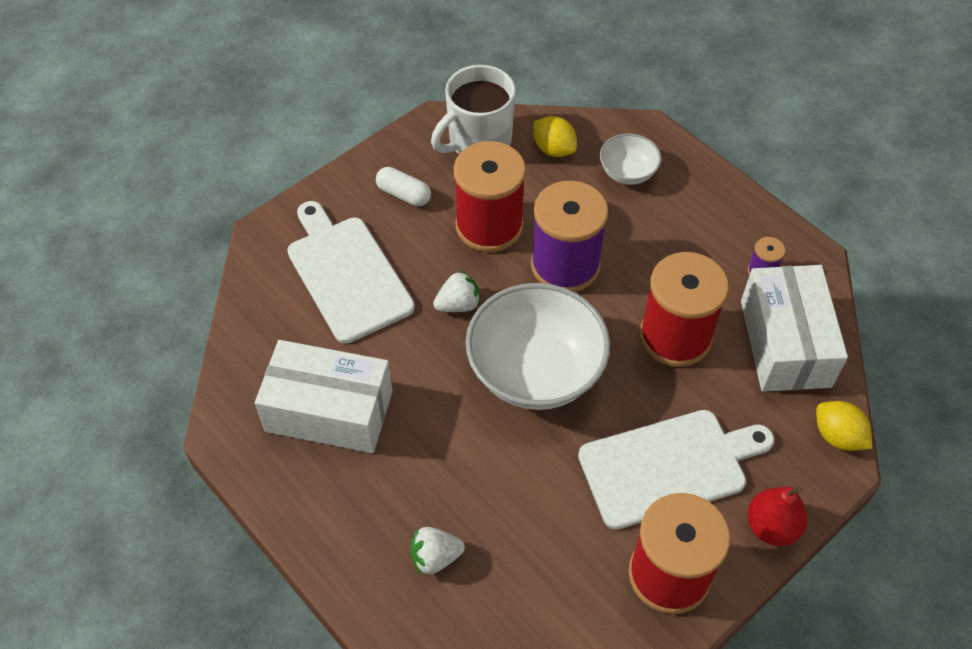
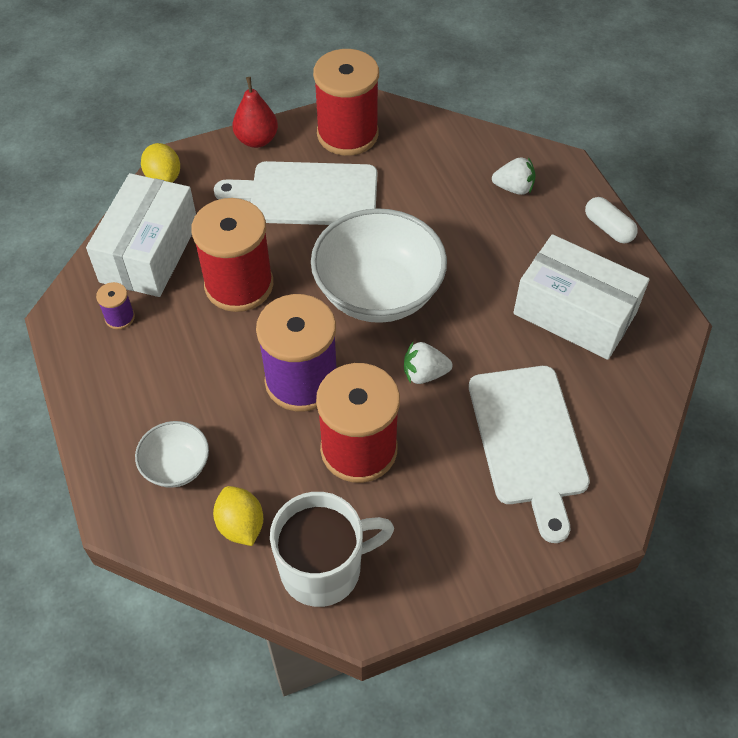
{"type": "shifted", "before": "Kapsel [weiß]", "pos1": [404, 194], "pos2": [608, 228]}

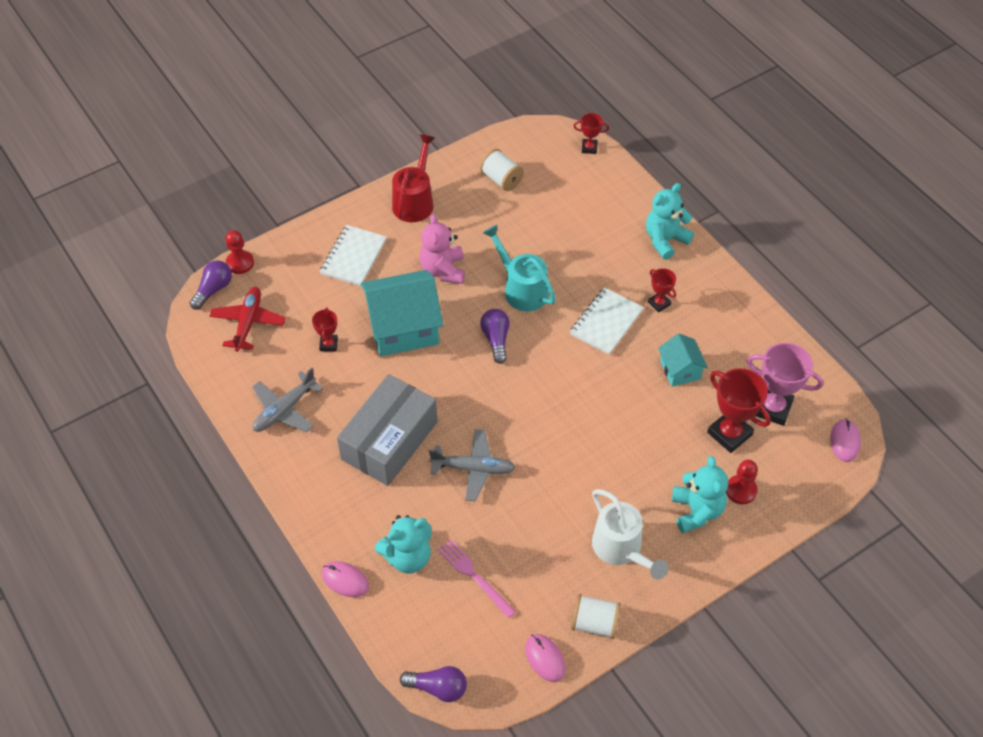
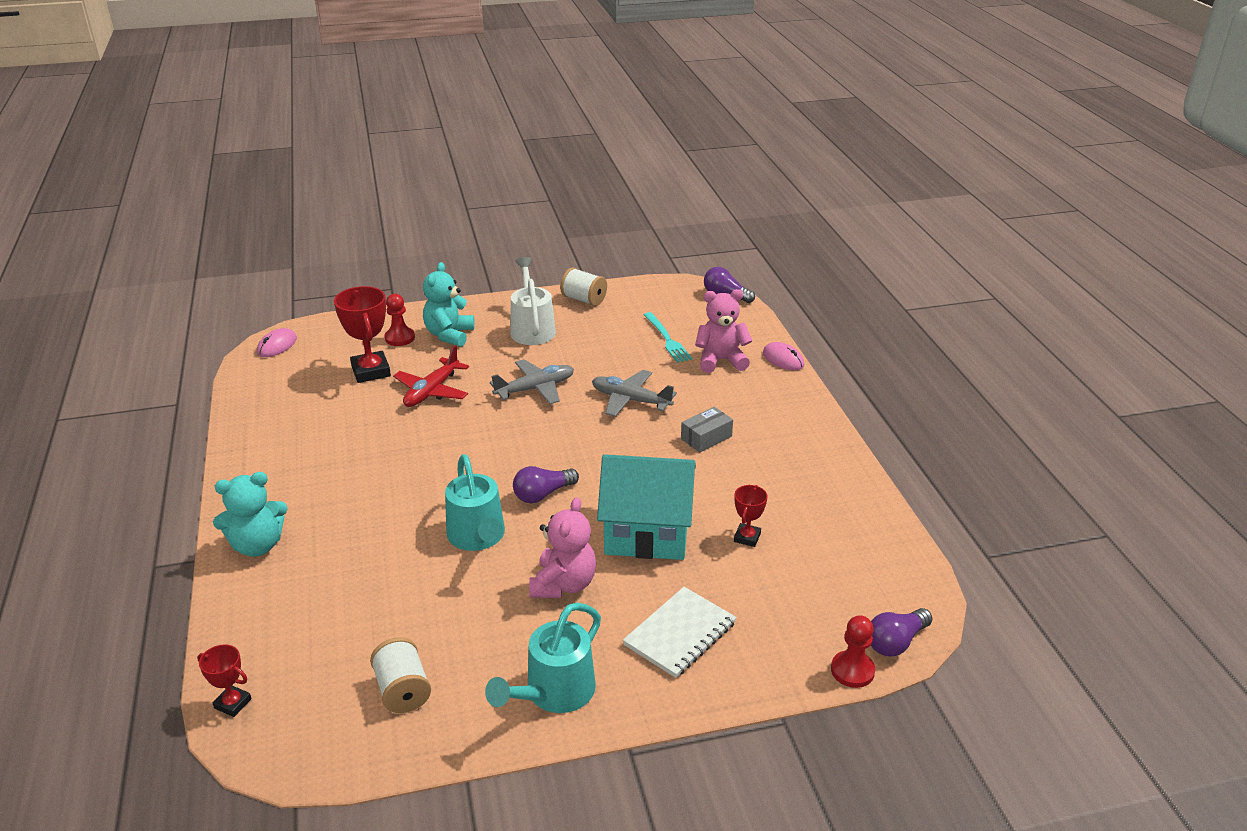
{"type": "shifted", "before": "Flugzeug [rot]", "pos1": [248, 322], "pos2": [432, 391]}
{"type": "shifted", "before": "Flugzeug [grau]", "pos1": [284, 410], "pos2": [535, 389]}
{"type": "scaled", "before": "Schachtel [grau]", "pos1": [389, 440], "pos2": [706, 437], "scale": 0.45}
{"type": "repainted", "before": "Teddybär [türkis]", "after": "Teddybär [rosa]", "pos1": [408, 557], "pos2": [721, 360]}
{"type": "repainted", "before": "Gießkanne [rot]", "after": "Gießkanne [türkis]", "pos1": [415, 201], "pos2": [553, 694]}
{"type": "repainted", "before": "Gabel [rosa]", "after": "Gabel [türkis]", "pos1": [474, 576], "pos2": [667, 339]}
{"type": "rotated", "before": "Glühbirne [lila]", "pos1": [496, 339], "pos2": [543, 494], "turn": 45}
{"type": "gone", "before": "Computermaus [rosa]", "pos1": [545, 658]}
{"type": "gone", "before": "Notizbuch [weiß]", "pos1": [606, 322]}
{"type": "gone", "before": "Pokal [rot]", "pos1": [659, 303]}
{"type": "gone", "before": "Haus [türkis]", "pos1": [680, 370]}
{"type": "gone", "before": "Pokal [rosa]", "pos1": [772, 408]}

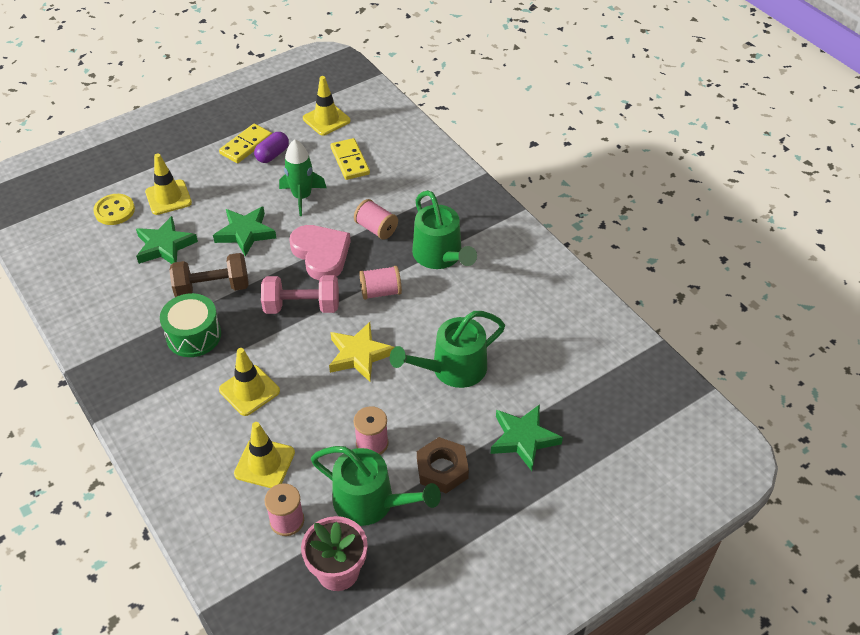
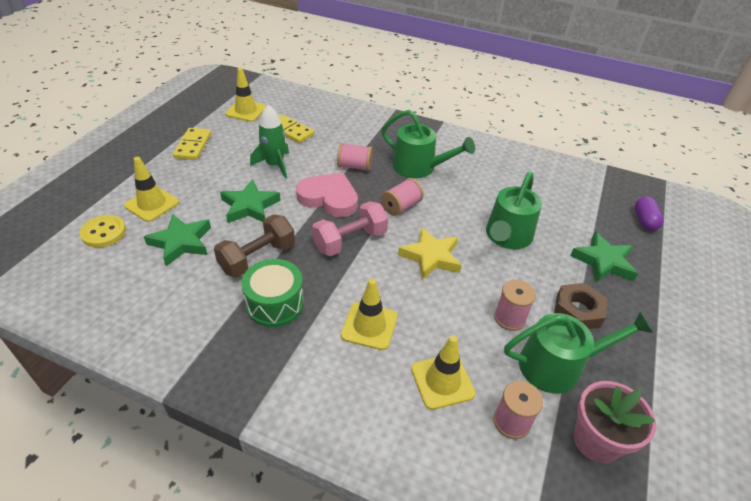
{"type": "shifted", "before": "Kapsel [lila]", "pos1": [272, 155], "pos2": [644, 221]}

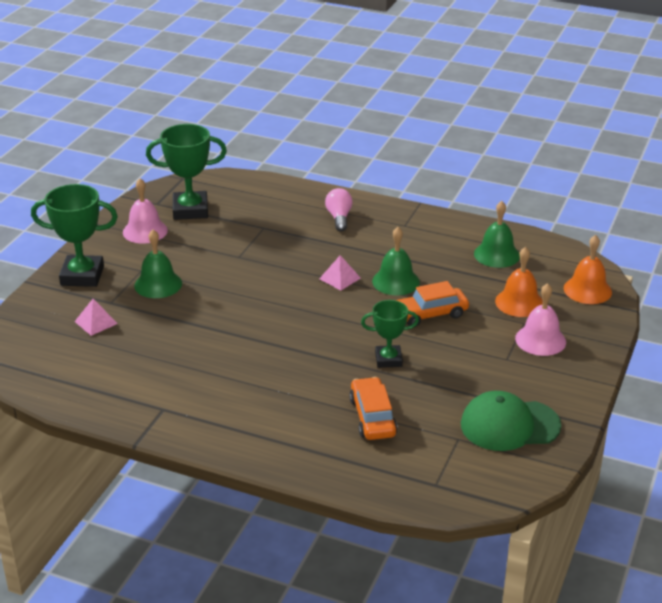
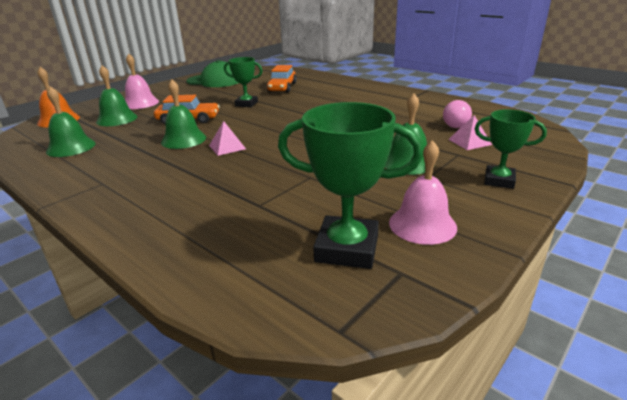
{"type": "scaled", "before": "Pokal [grün]", "pos1": [82, 276], "pos2": [499, 180], "scale": 0.61}
{"type": "shifted", "before": "Glühbirne [rosa]", "pos1": [339, 218], "pos2": [455, 124]}
{"type": "repainted", "before": "Glocke [orange]", "after": "Glocke [grün]", "pos1": [519, 302], "pos2": [116, 119]}

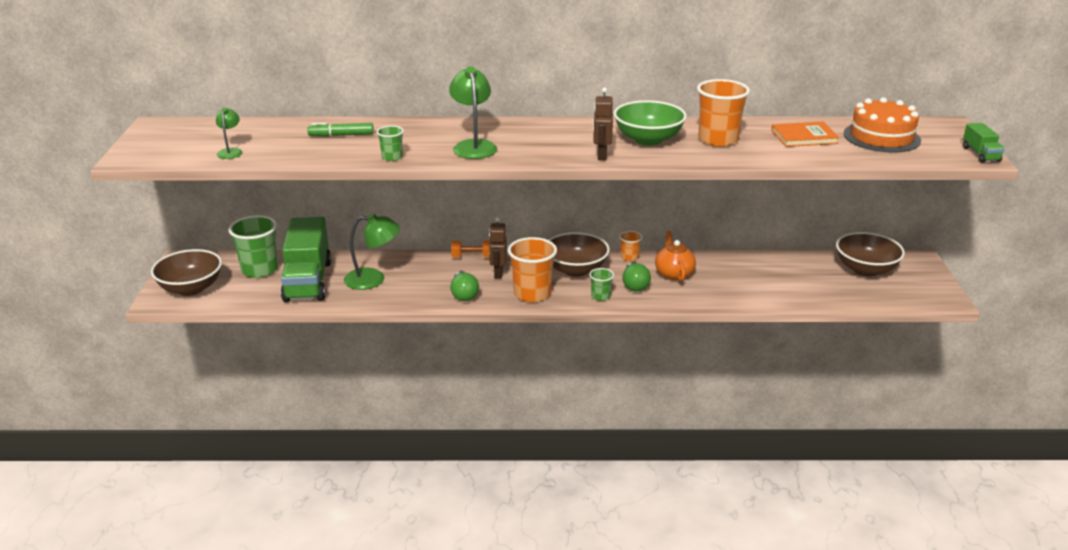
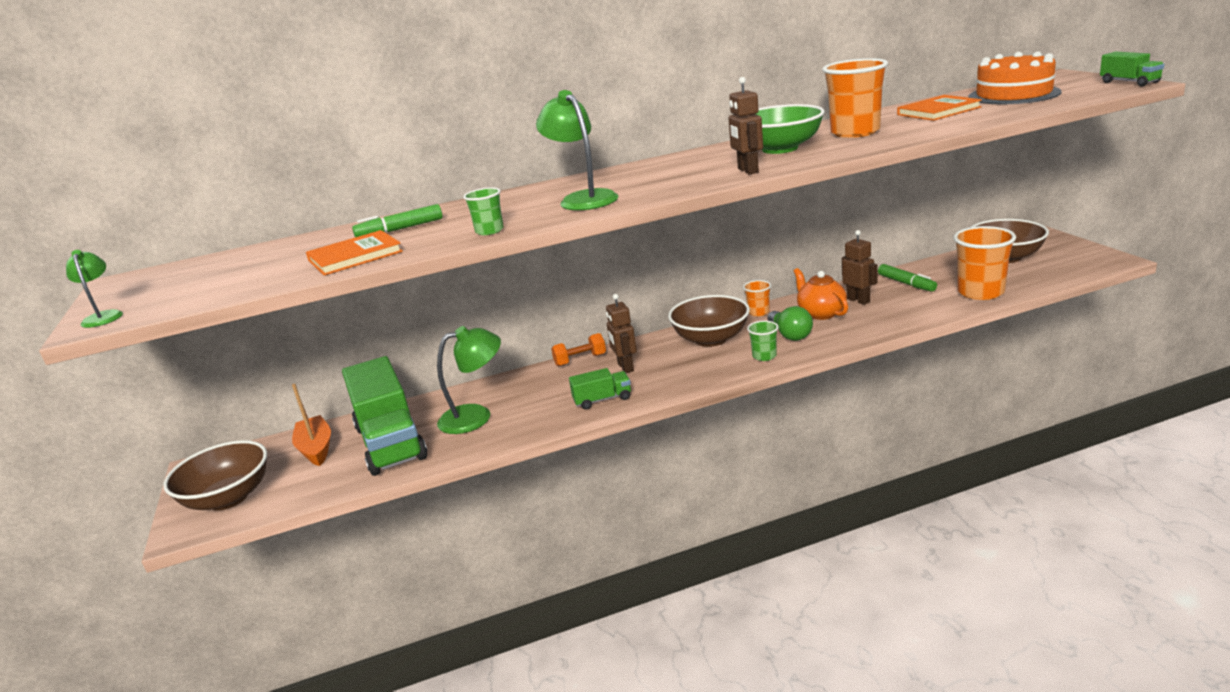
{"type": "shifted", "before": "Lampe [grün]", "pos1": [230, 151], "pos2": [103, 316]}
{"type": "swapped", "before": "Becher [grün]", "after": "Boot [orange]", "pos1": [259, 270], "pos2": [316, 448]}
{"type": "swapped", "before": "Glühbirne [grün]", "after": "Lastwagen [grün]", "pos1": [464, 294], "pos2": [602, 400]}
{"type": "shifted", "before": "Becher [orange]", "pos1": [532, 294], "pos2": [980, 292]}
{"type": "new", "after": "Buch [orange]", "pos2": [355, 256]}
{"type": "new", "after": "Roboter [braun]", "pos2": [858, 300]}
{"type": "new", "after": "Filzstift [grün]", "pos2": [906, 283]}

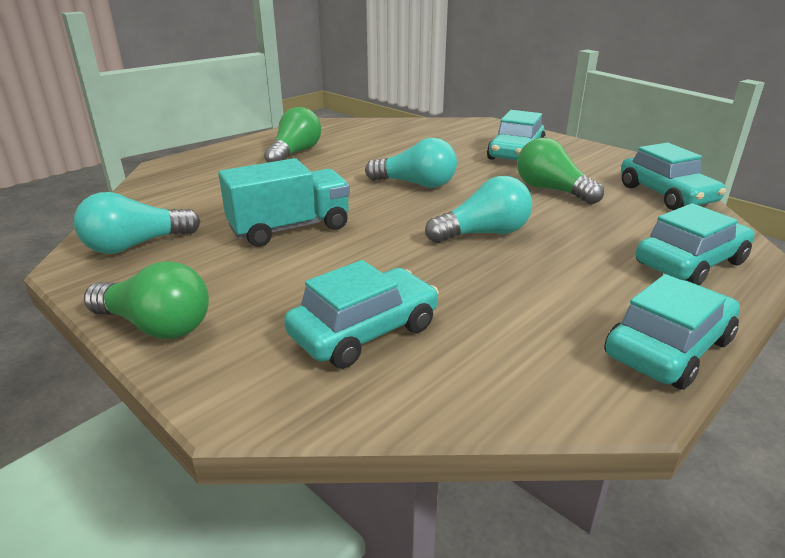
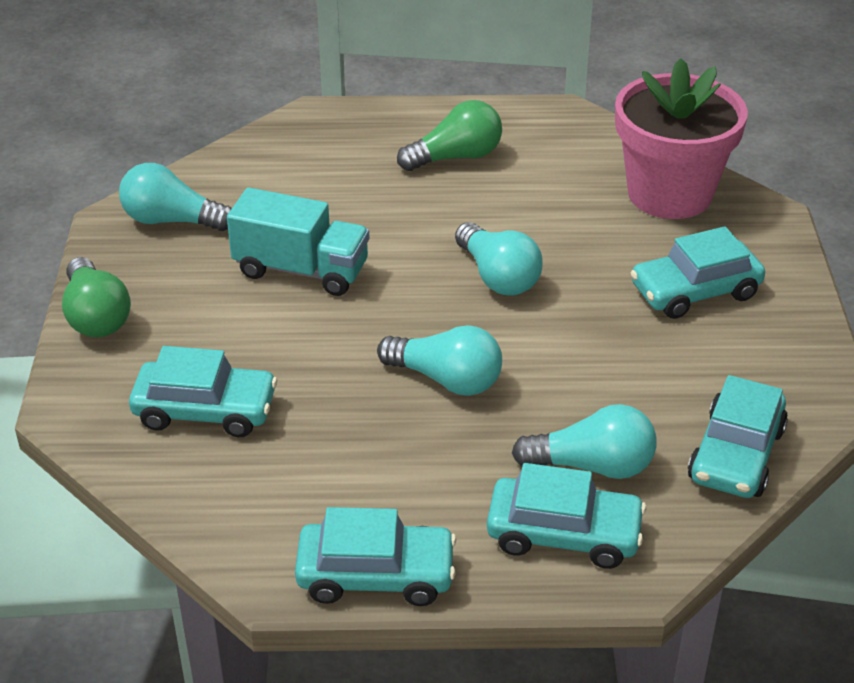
{"type": "gone", "before": "Glühbirne [grün]", "pos1": [551, 190]}
{"type": "new", "after": "Glühbirne [türkis]", "pos2": [592, 466]}
{"type": "new", "after": "Blumentopf [rosa]", "pos2": [669, 194]}

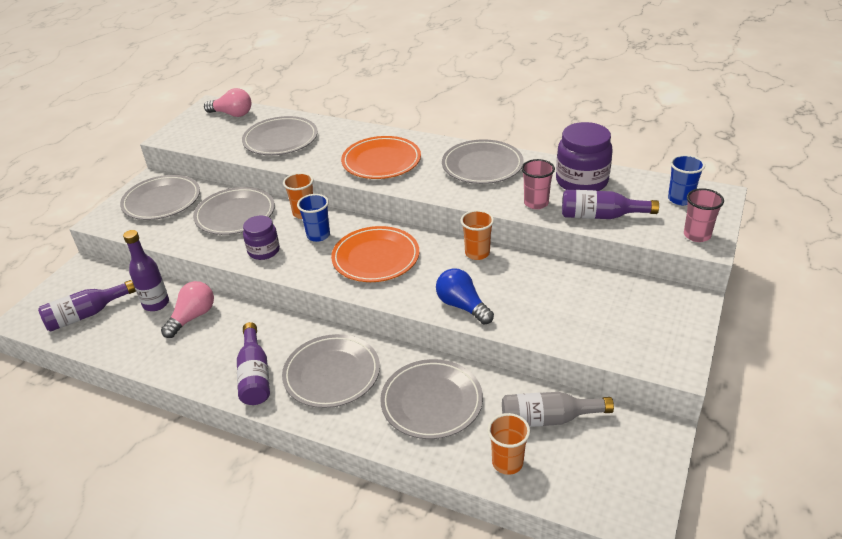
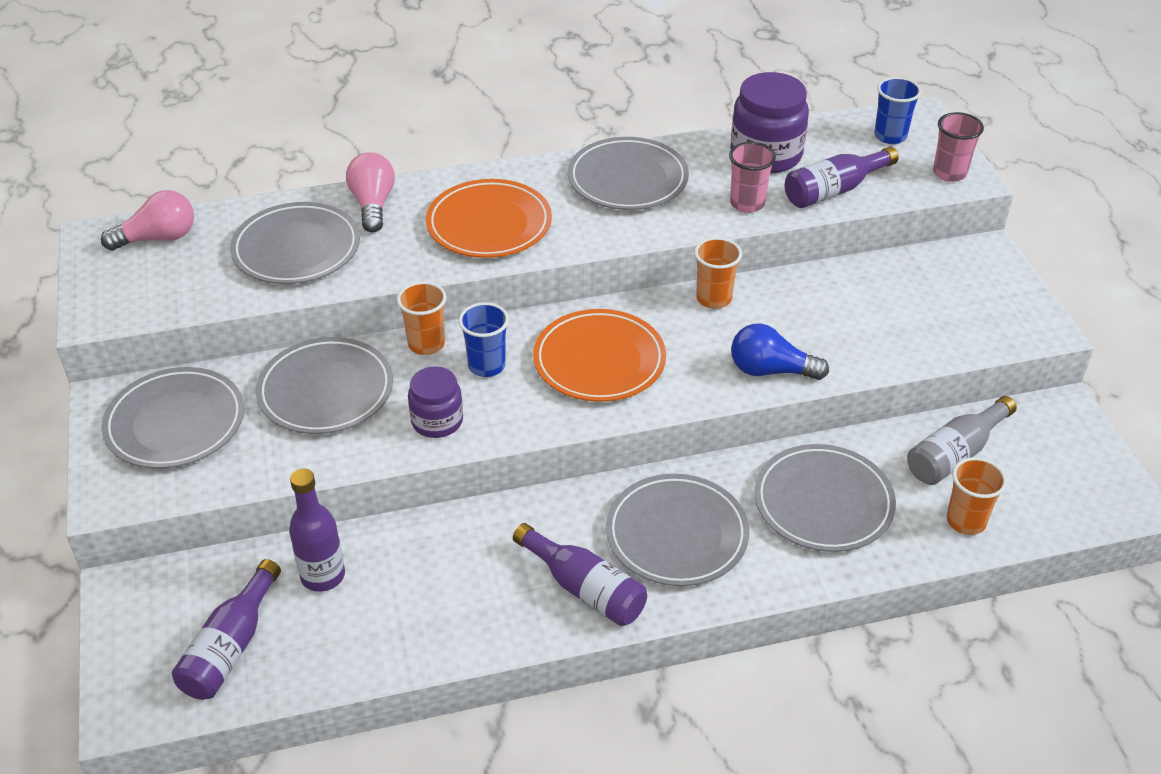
{"type": "shifted", "before": "Glühbirne [rosa]", "pos1": [192, 317], "pos2": [373, 205]}

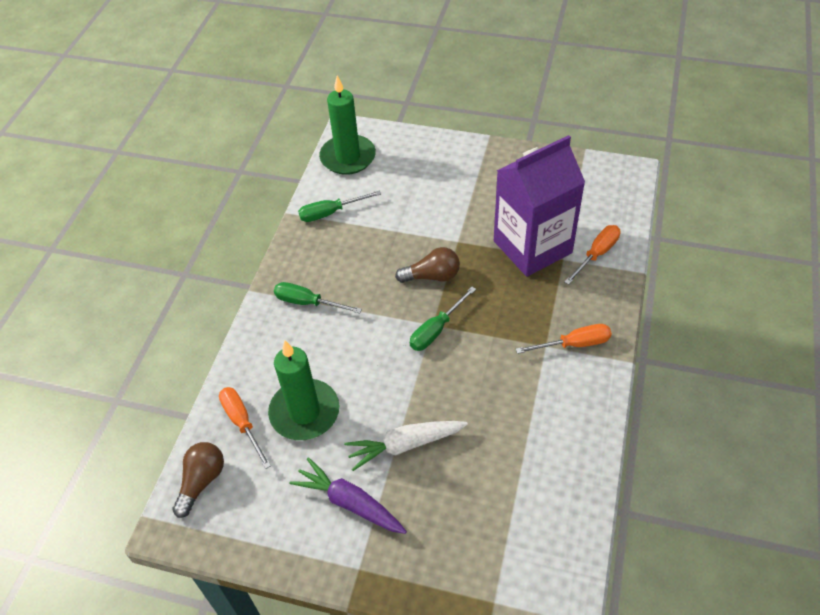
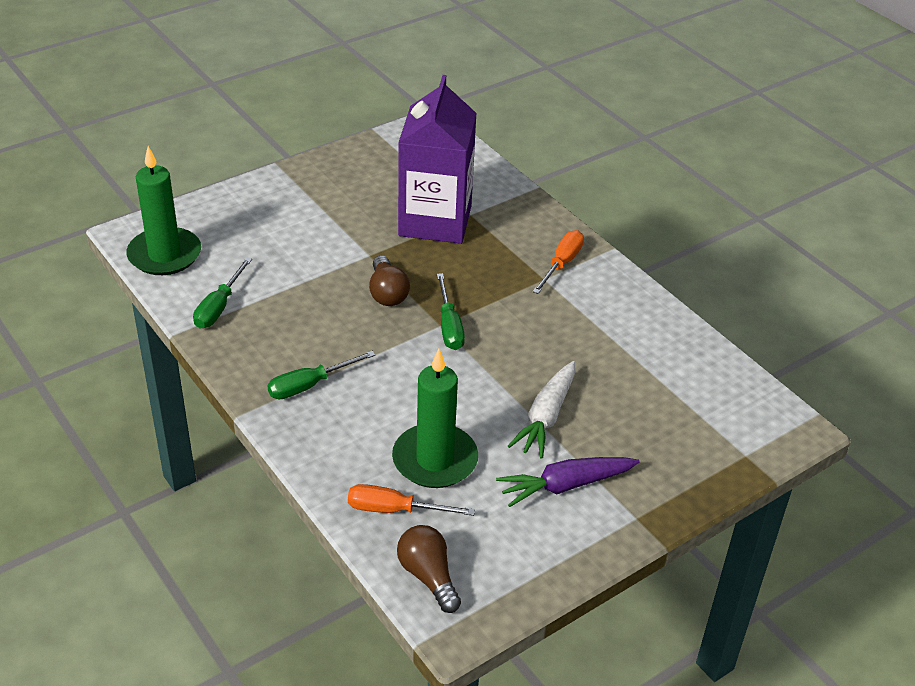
{"type": "rotated", "before": "Glühbirne [braun]", "pos1": [432, 276], "pos2": [387, 293], "turn": 135}
{"type": "gone", "before": "Schraubenzieher [orange]", "pos1": [597, 254]}

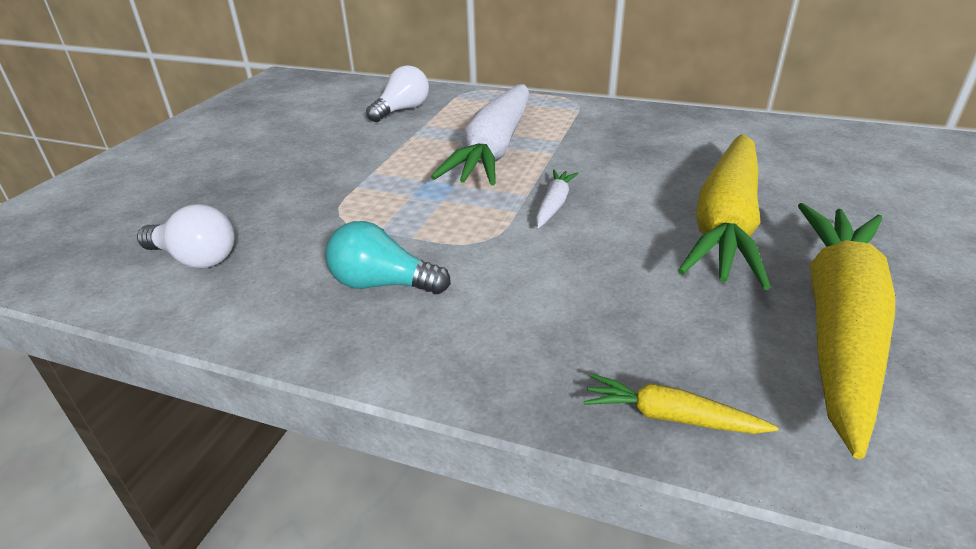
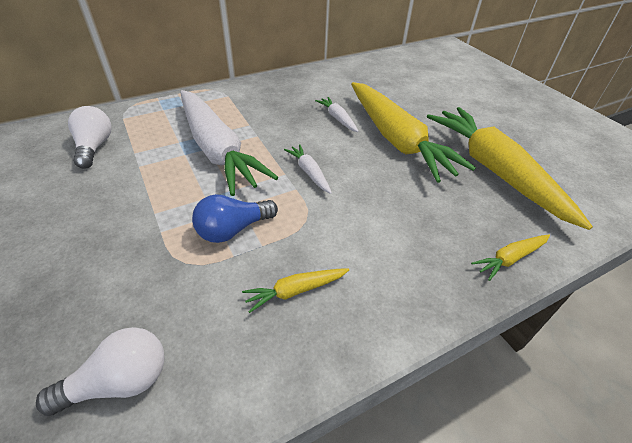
{"type": "swapped", "before": "Glühbirne [türkis]", "after": "Karotte [gelb]", "pos1": [382, 284], "pos2": [296, 291]}
{"type": "new", "after": "Glühbirne [blau]", "pos2": [233, 230]}
{"type": "new", "after": "Karotte [weiß]", "pos2": [337, 118]}

